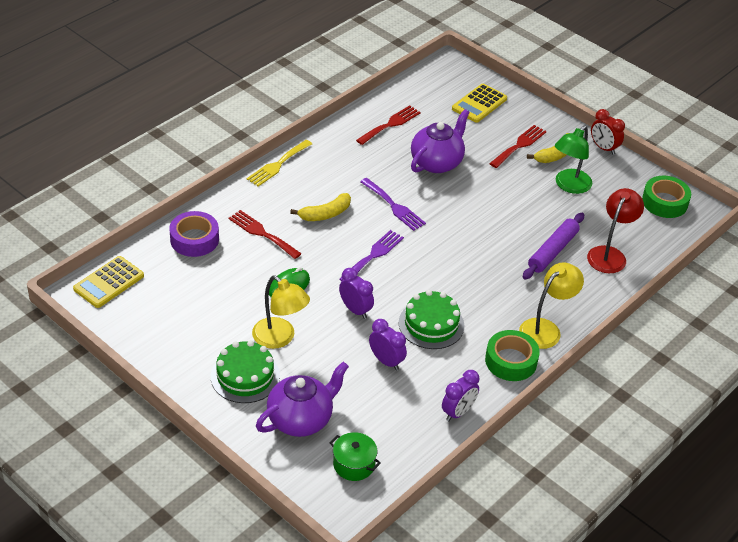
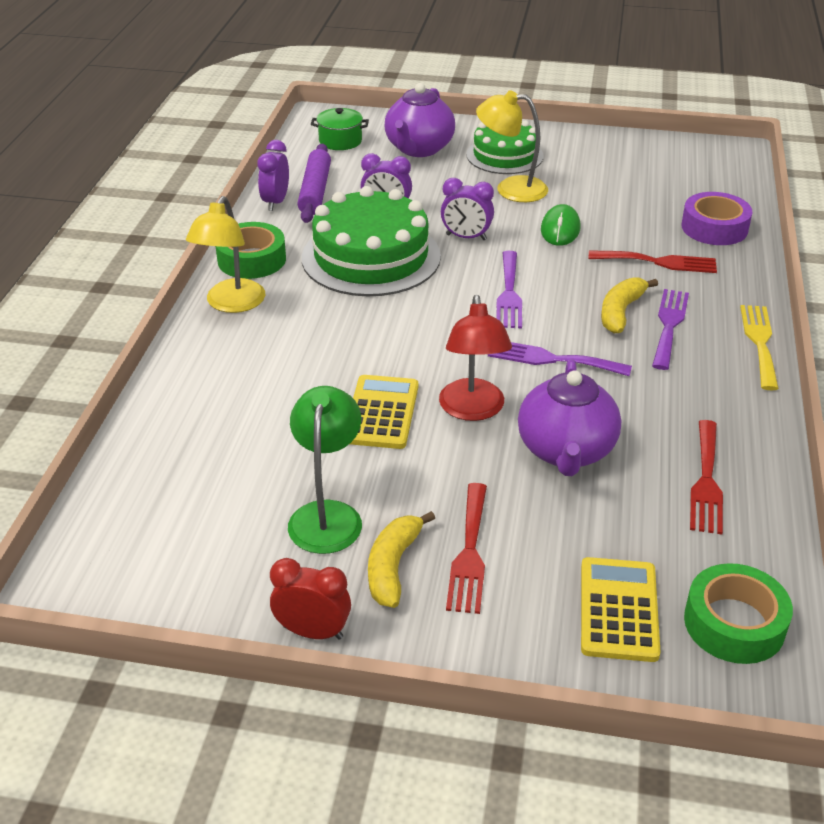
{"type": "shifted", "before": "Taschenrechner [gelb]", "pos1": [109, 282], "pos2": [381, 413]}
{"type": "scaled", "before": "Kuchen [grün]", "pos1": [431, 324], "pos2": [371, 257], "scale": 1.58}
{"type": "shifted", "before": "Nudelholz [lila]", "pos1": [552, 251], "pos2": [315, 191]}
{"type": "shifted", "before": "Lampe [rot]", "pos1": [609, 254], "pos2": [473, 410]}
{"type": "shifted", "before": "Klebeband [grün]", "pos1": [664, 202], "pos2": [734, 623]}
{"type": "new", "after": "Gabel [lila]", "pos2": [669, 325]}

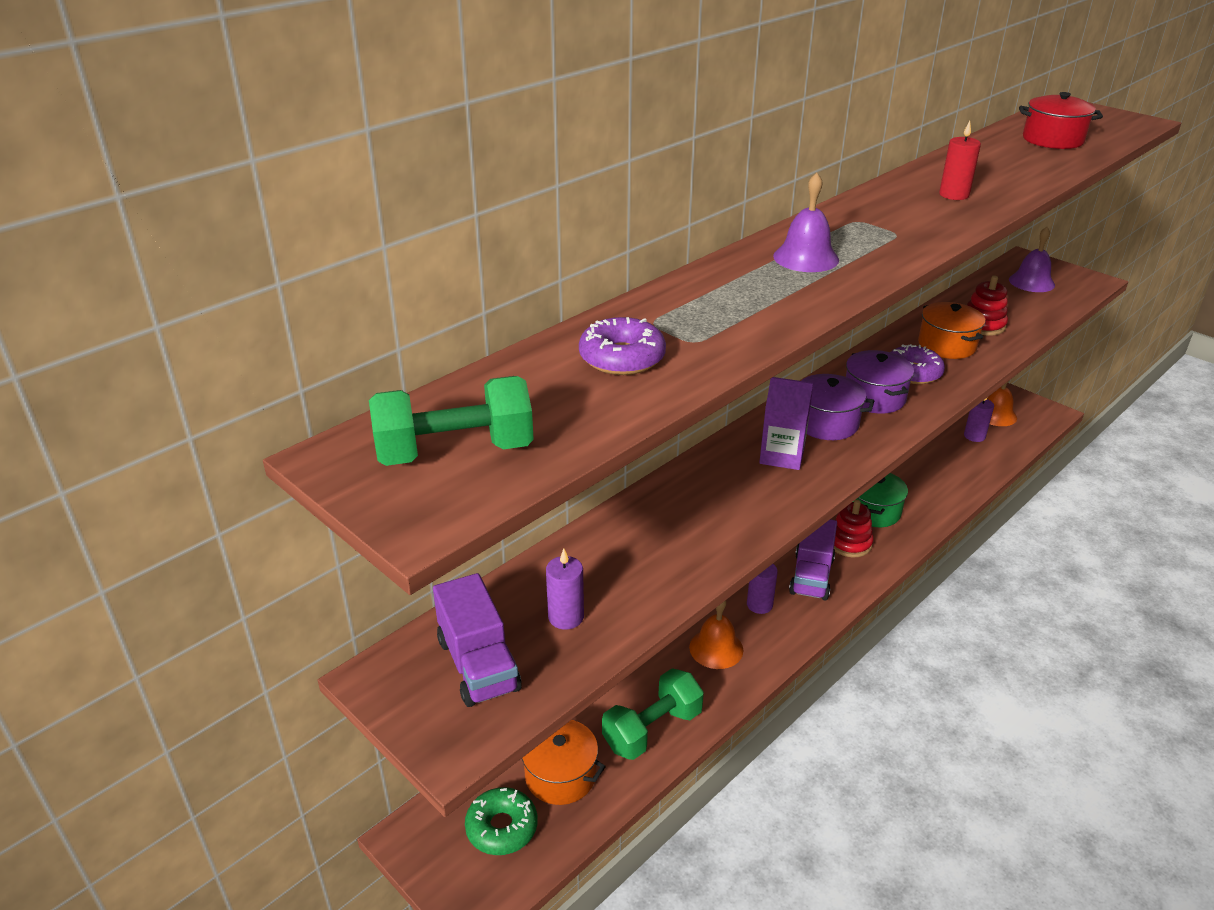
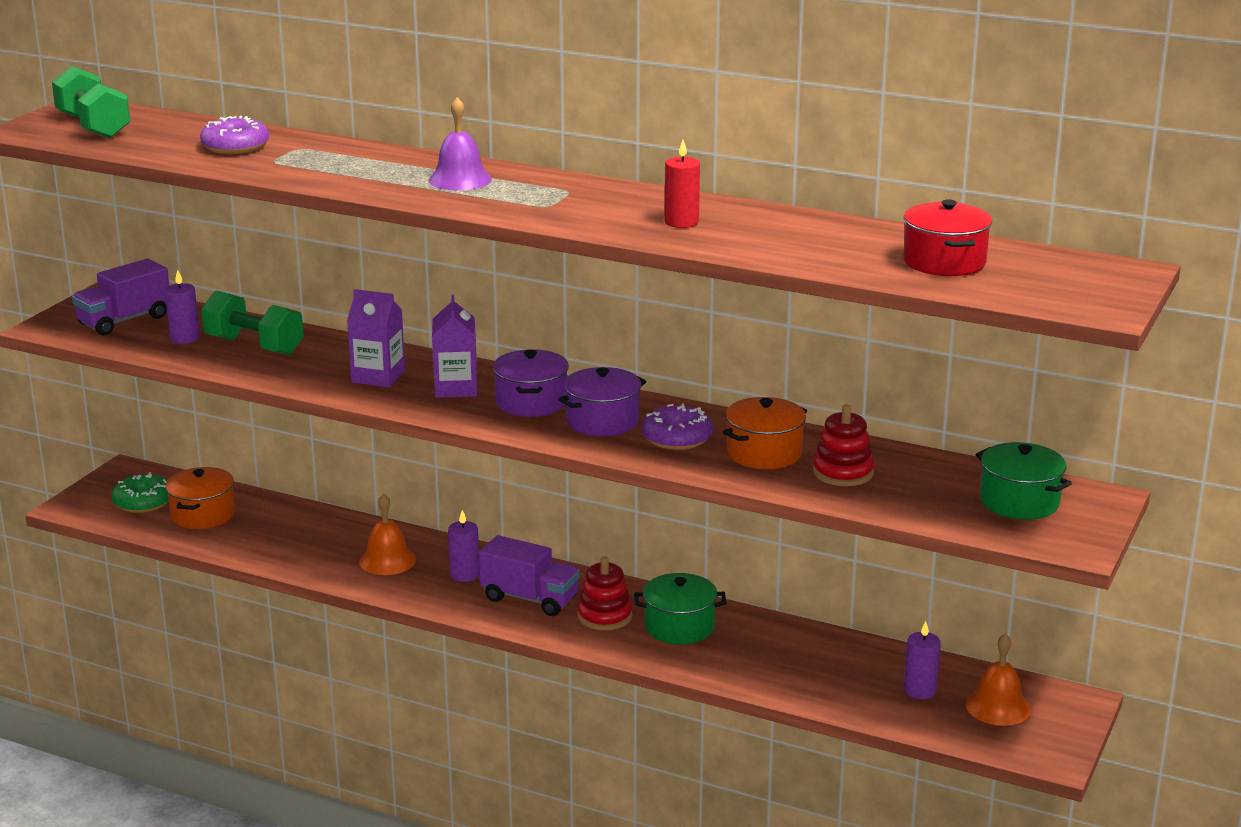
{"type": "shifted", "before": "Hantel [grün]", "pos1": [652, 730], "pos2": [254, 346]}
{"type": "rotated", "before": "Lastwagen [lila]", "pos1": [811, 576], "pos2": [530, 599], "turn": -150}
{"type": "swapped", "before": "Glocke [lila]", "after": "Kochtopf [grün]", "pos1": [1031, 282], "pos2": [1019, 502]}
{"type": "new", "after": "Getränkekarton [lila]", "pos2": [378, 377]}

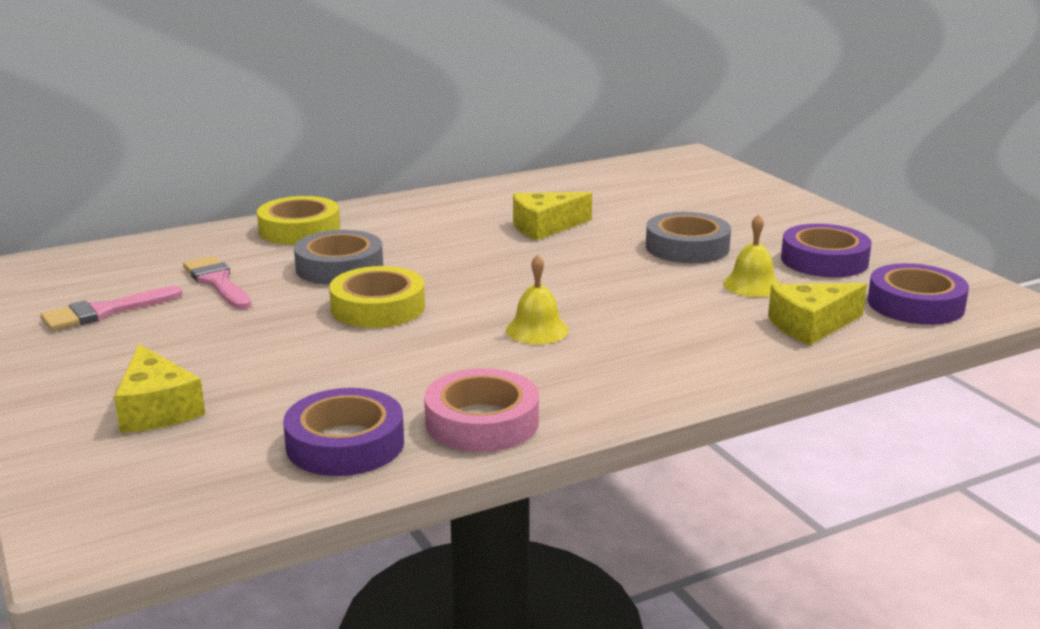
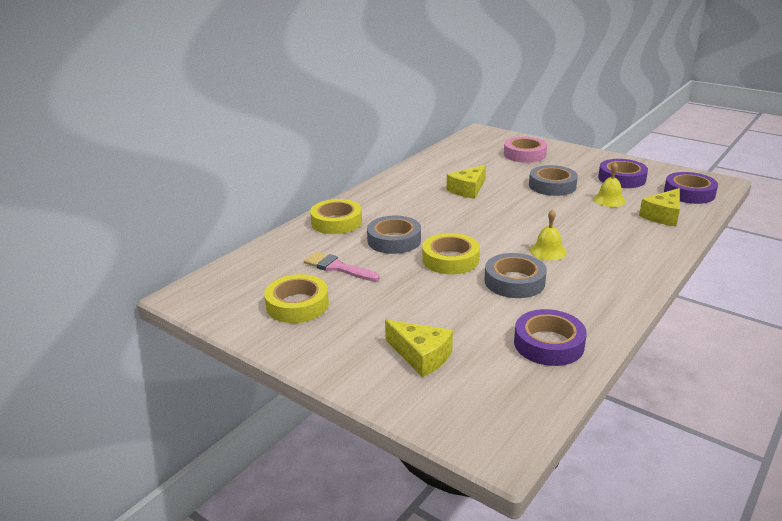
{"type": "swapped", "before": "Pinsel [rosa]", "after": "Klebeband [gelb]", "pos1": [104, 312], "pos2": [297, 305]}
{"type": "shifted", "before": "Klebeband [rosa]", "pos1": [482, 422], "pos2": [524, 154]}
{"type": "new", "after": "Klebeband [grau]", "pos2": [514, 281]}

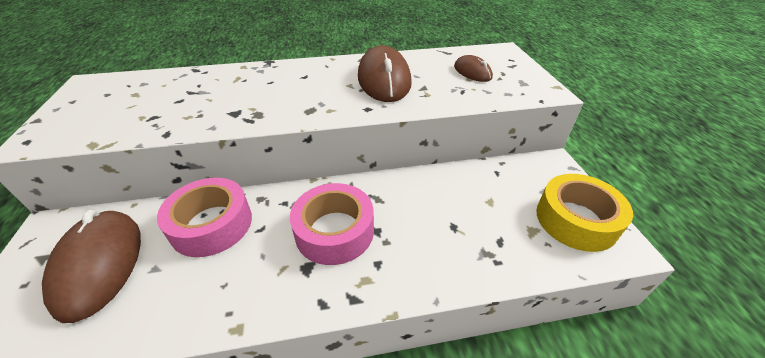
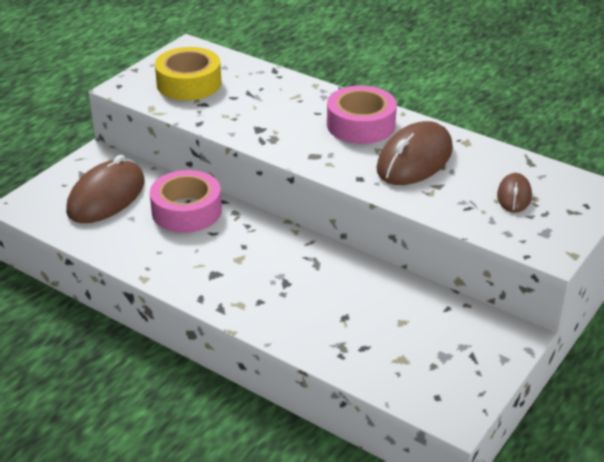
{"type": "shifted", "before": "Klebeband [rosa]", "pos1": [334, 231], "pos2": [361, 125]}
{"type": "shifted", "before": "Klebeband [gelb]", "pos1": [576, 220], "pos2": [189, 83]}

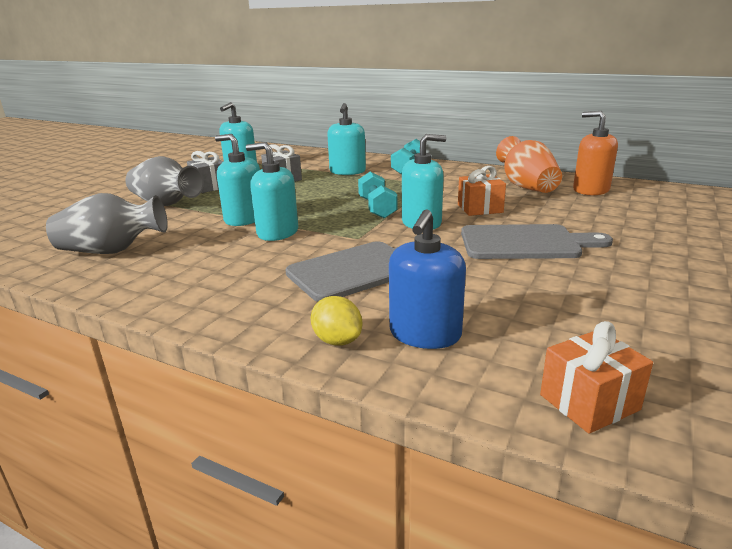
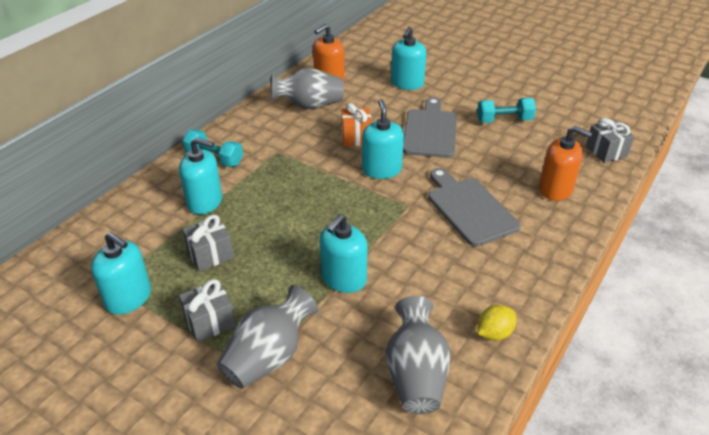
{"type": "shifted", "before": "Seifenspender [türkis]", "pos1": [277, 232], "pos2": [407, 83]}
{"type": "shifted", "before": "Zitrone [gelb]", "pos1": [337, 340], "pos2": [494, 333]}
{"type": "shifted", "before": "Hantel [türkis]", "pos1": [377, 208], "pos2": [504, 120]}
{"type": "repainted", "before": "Seifenspender [blau]", "after": "Seifenspender [orange]", "pos1": [425, 334], "pos2": [555, 189]}
{"type": "repainted", "before": "Vase [orange]", "after": "Vase [grau]", "pos1": [526, 187], "pos2": [309, 105]}
{"type": "repainted", "before": "Geschenk [orange]", "after": "Geschenk [grau]", "pos1": [589, 402], "pos2": [606, 151]}

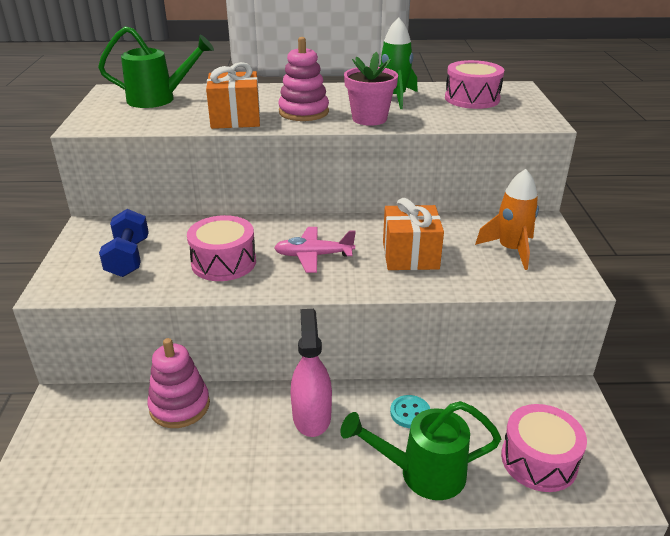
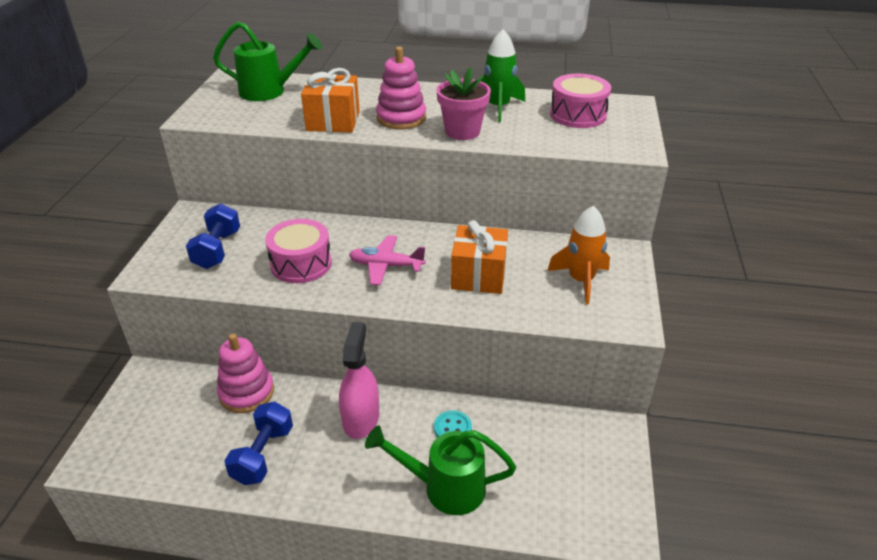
{"type": "gone", "before": "Trommel [rosa]", "pos1": [539, 460]}
{"type": "new", "after": "Hantel [blau]", "pos2": [263, 455]}

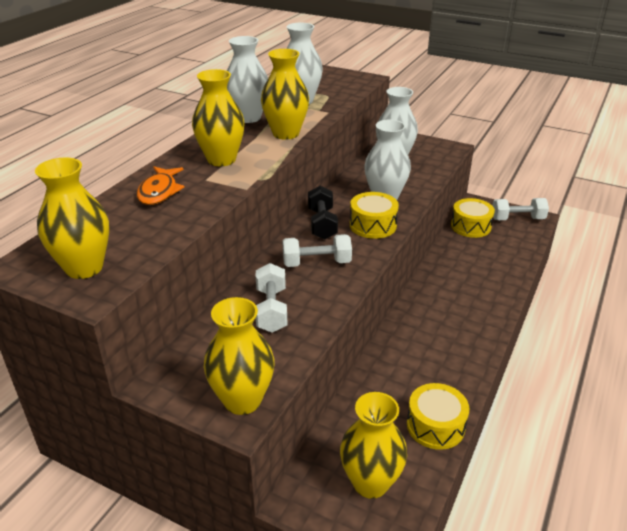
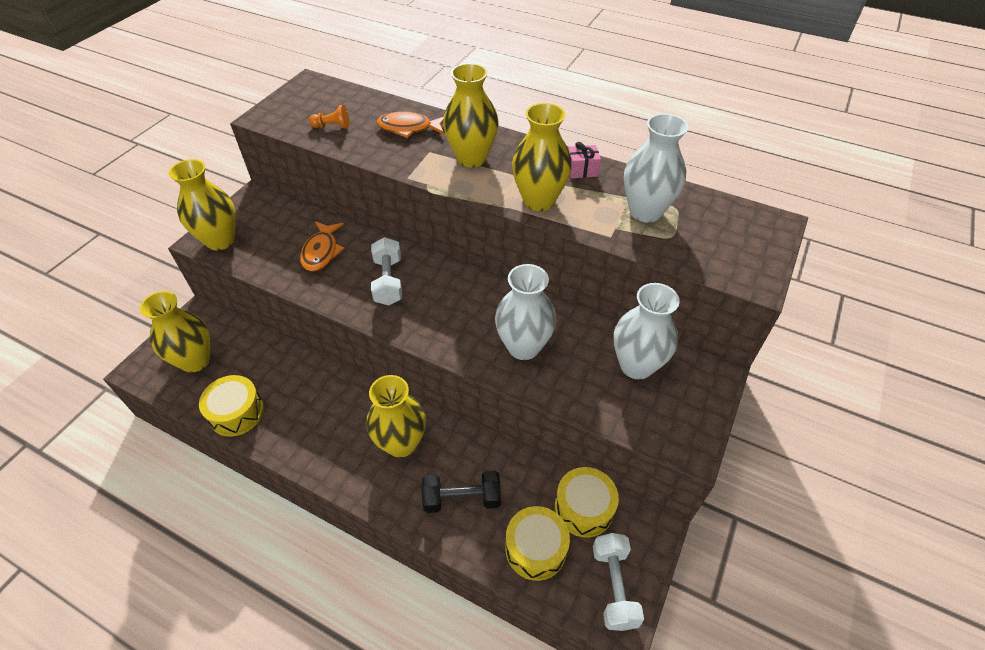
{"type": "shifted", "before": "Vase [gelb]", "pos1": [84, 268], "pos2": [401, 443]}
{"type": "swapped", "before": "Vase [weiß]", "after": "Geschenk [rosa]", "pos1": [248, 118], "pos2": [582, 170]}
{"type": "swapped", "before": "Hantel [weiß]", "after": "Fisch [orange]", "pos1": [271, 310], "pos2": [321, 252]}
{"type": "shifted", "before": "Hantel [schwarz]", "pos1": [322, 224], "pos2": [462, 499]}
{"type": "shifted", "before": "Trommel [gelb]", "pos1": [373, 225], "pos2": [535, 548]}
{"type": "new", "after": "Bauer [orange]", "pos2": [332, 126]}

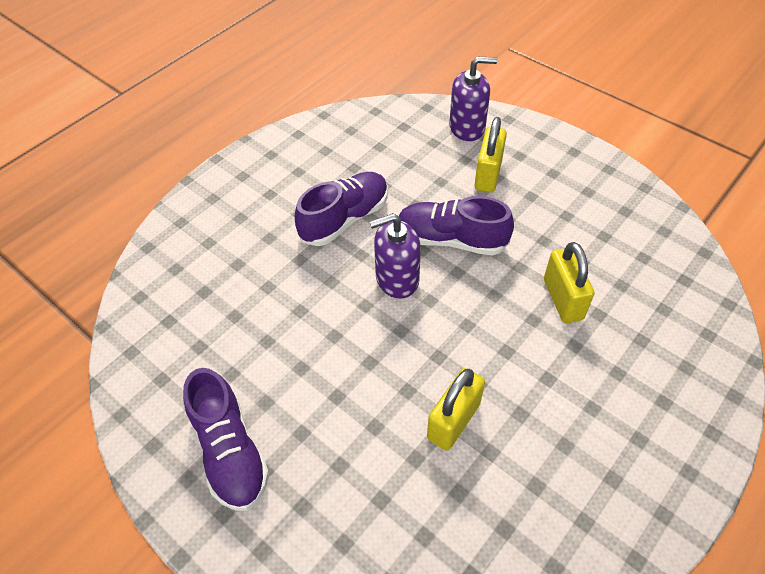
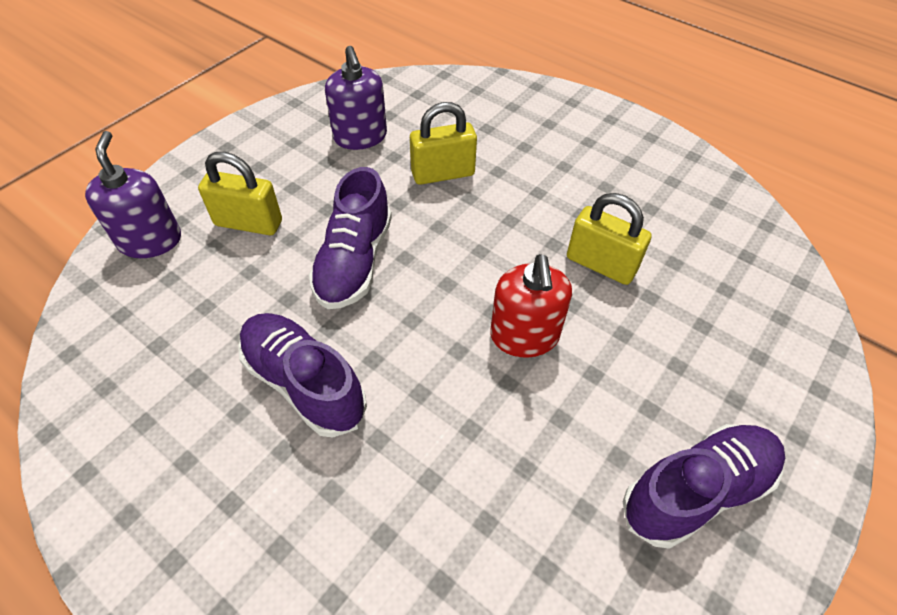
{"type": "shifted", "before": "Seifenspender [lila]", "pos1": [397, 279], "pos2": [360, 137]}
{"type": "new", "after": "Seifenspender [rot]", "pos2": [524, 336]}

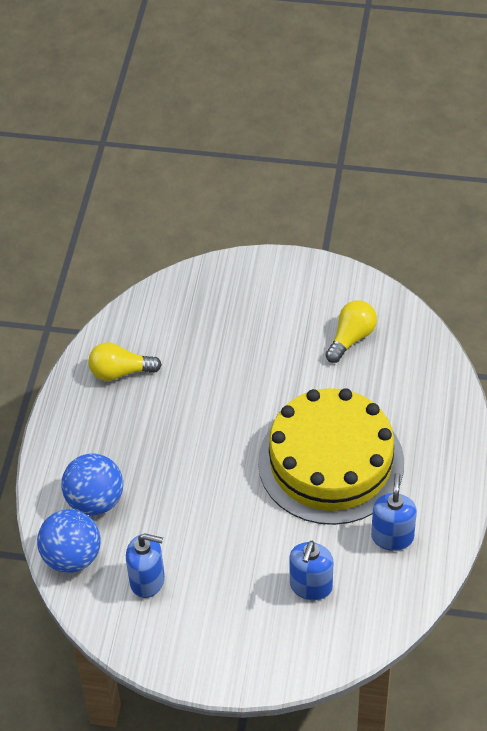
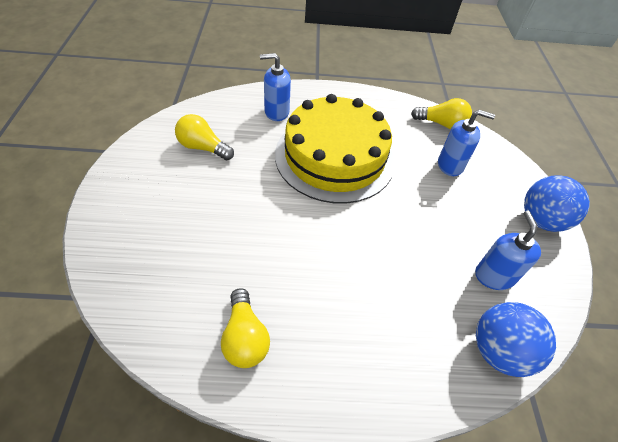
{"type": "shifted", "before": "Ball [blau]", "pos1": [95, 501], "pos2": [541, 220]}
{"type": "shifted", "before": "Seifenspender [blau]", "pos1": [392, 537], "pos2": [276, 112]}
{"type": "new", "after": "Glühbirne [gelb]", "pos2": [441, 124]}

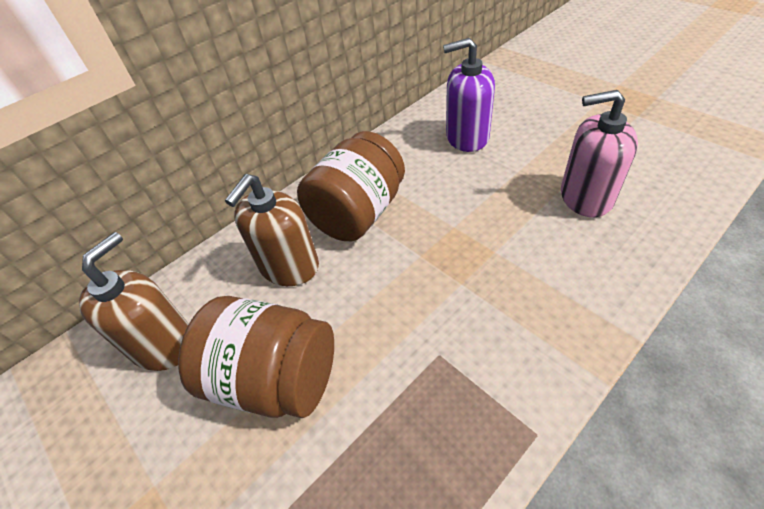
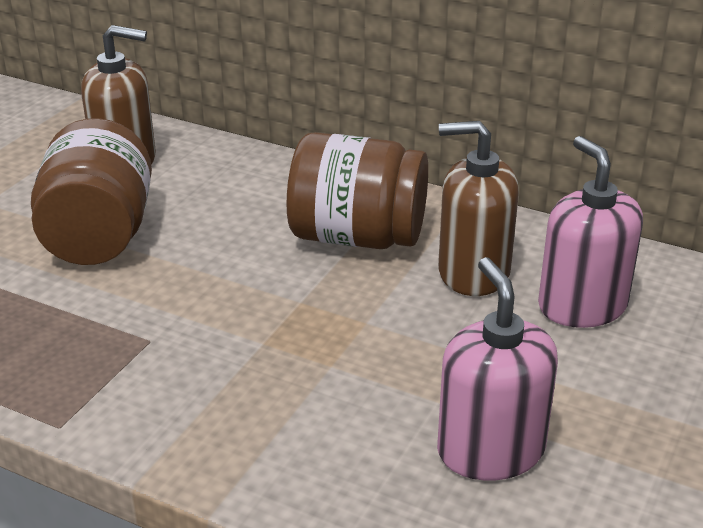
{"type": "shifted", "before": "Seifenspender [braun]", "pos1": [289, 266], "pos2": [473, 272]}
{"type": "repainted", "before": "Seifenspender [lila]", "after": "Seifenspender [rosa]", "pos1": [467, 137], "pos2": [582, 306]}

